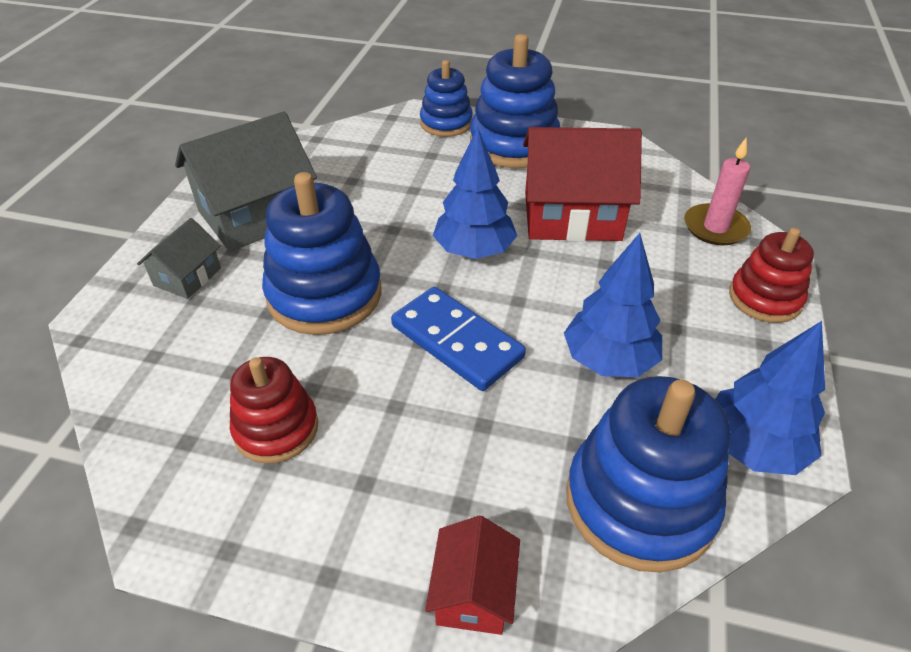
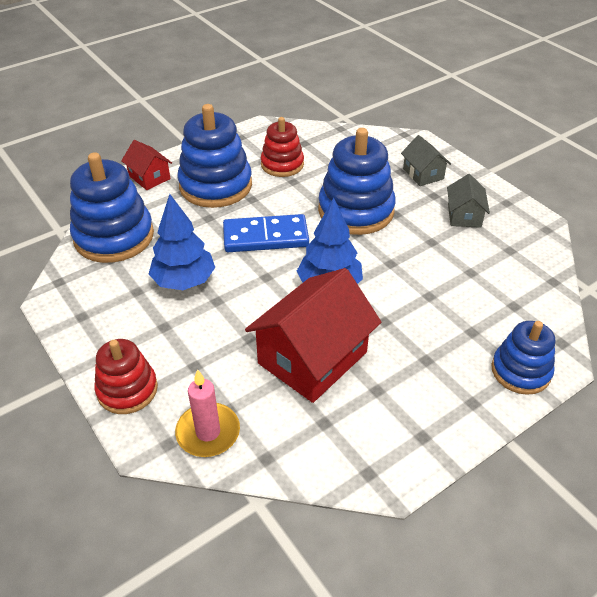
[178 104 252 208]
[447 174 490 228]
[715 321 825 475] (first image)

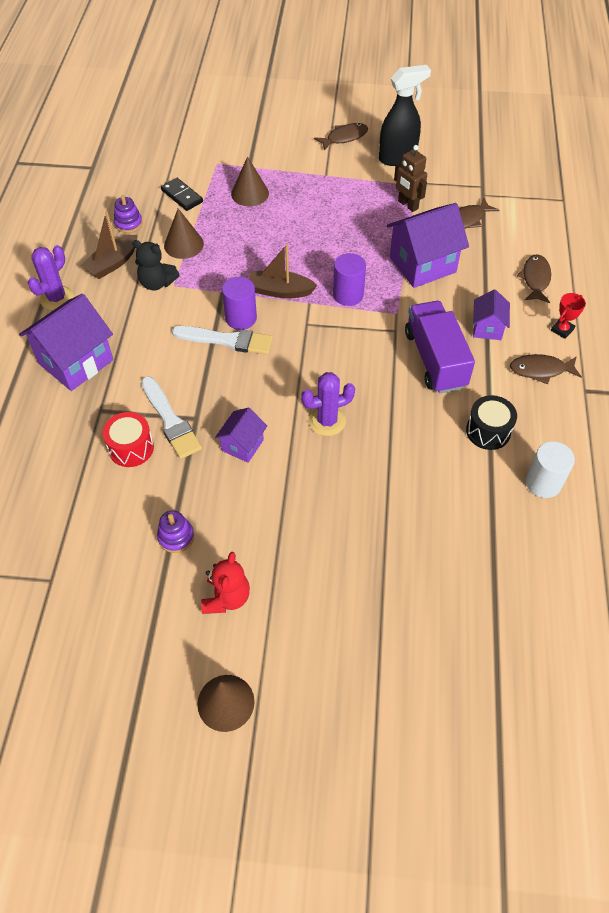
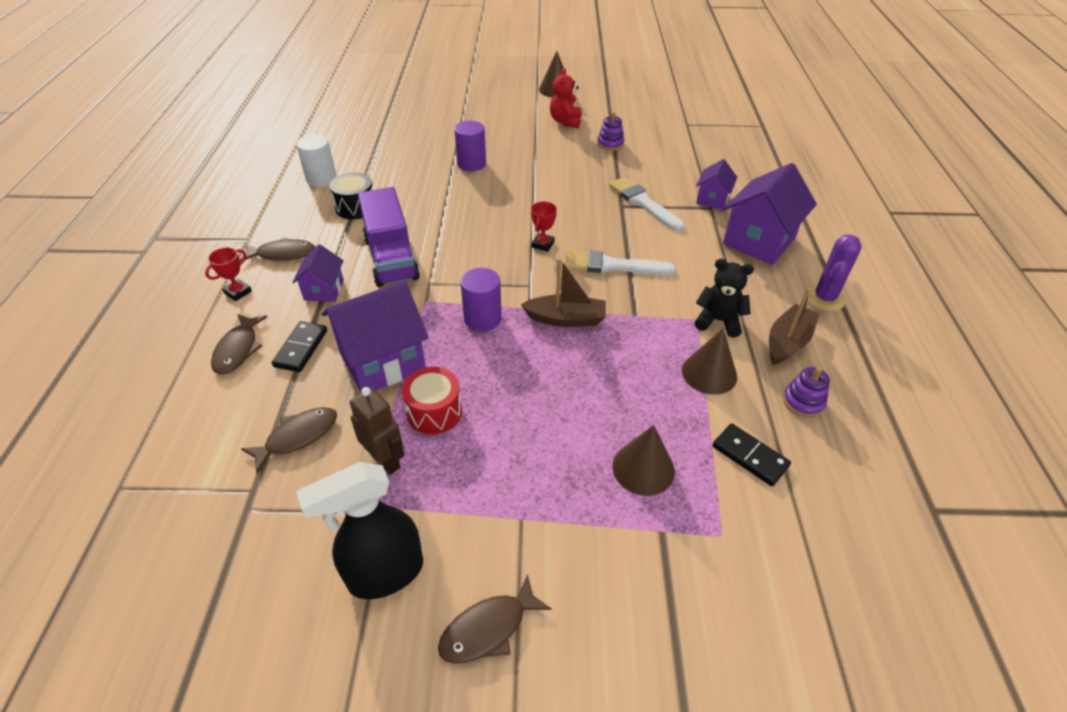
[454 121 486 171]
[301 372 355 436] (first image)
[696 159 737 210]
[402 367 462 435]
[531 202 557 252]
[272 321 327 372]

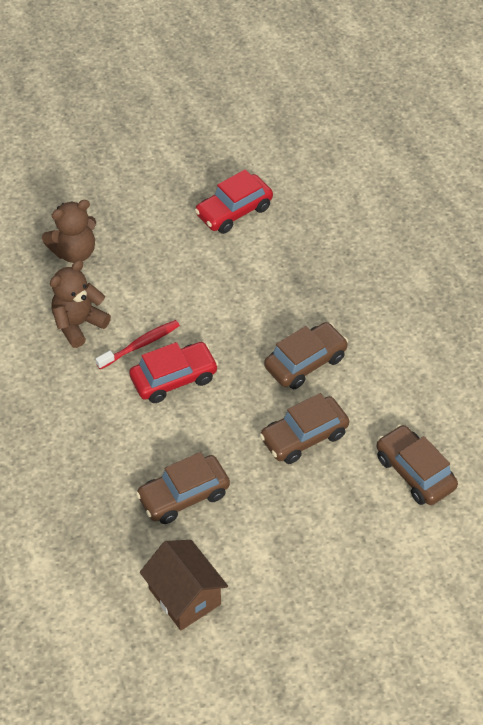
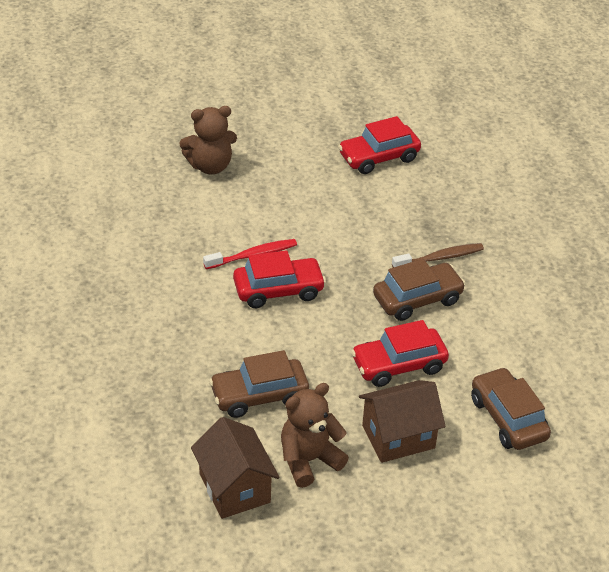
[281 383 349 488]
[351 320 449 387]
[392 243 484 268]
[359 380 446 463]

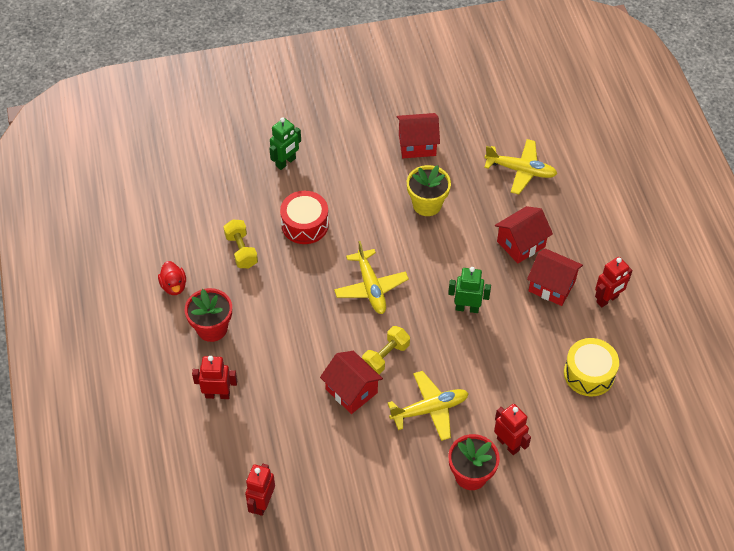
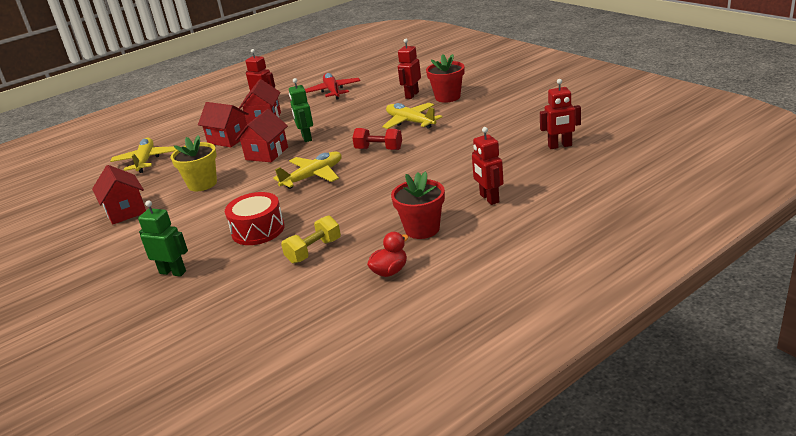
[352 128 402 150]
[305 73 361 100]
[235 109 288 162]

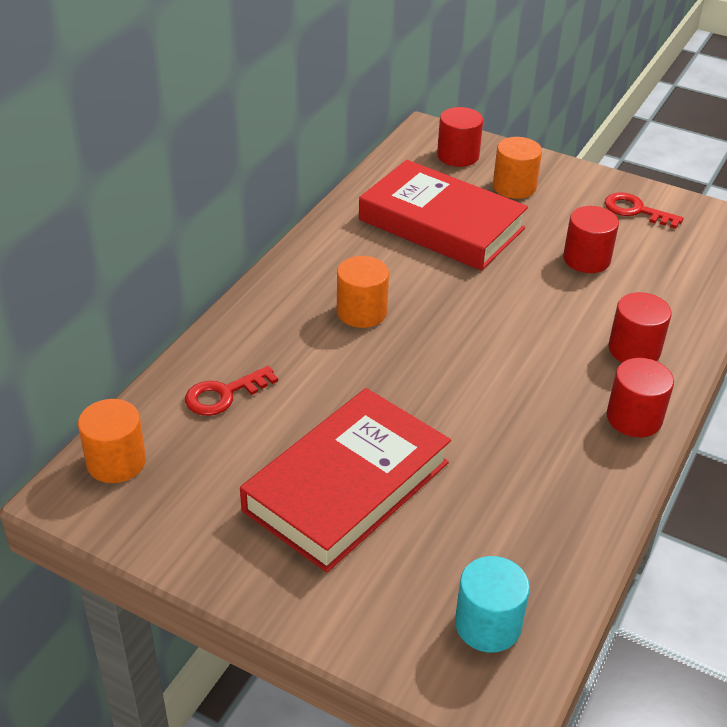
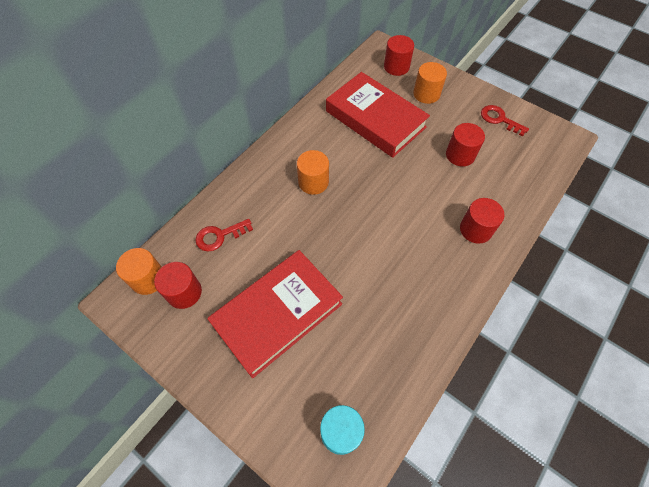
[154 262 202 309]

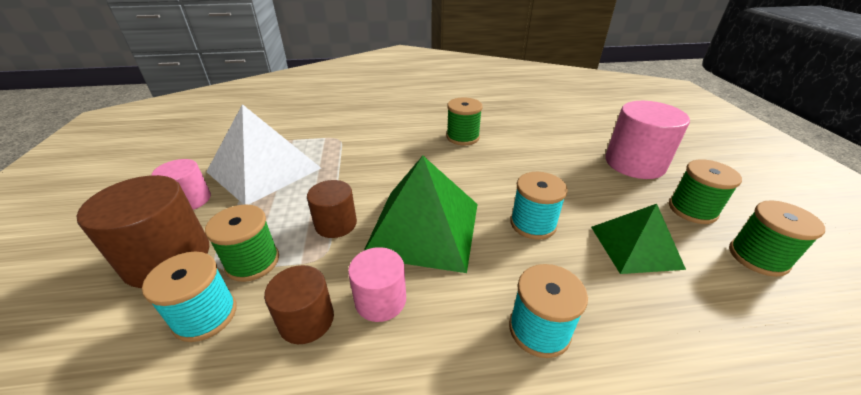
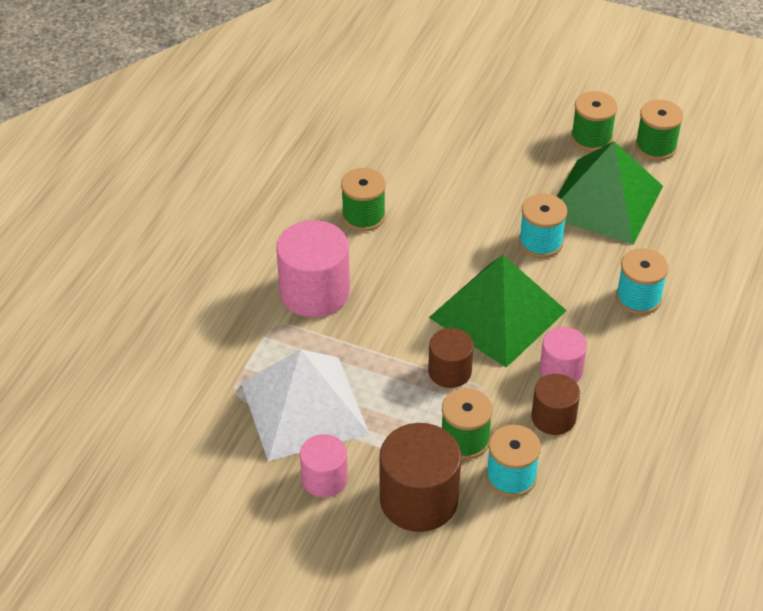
[276 220 350 317]
[557 141 663 245]

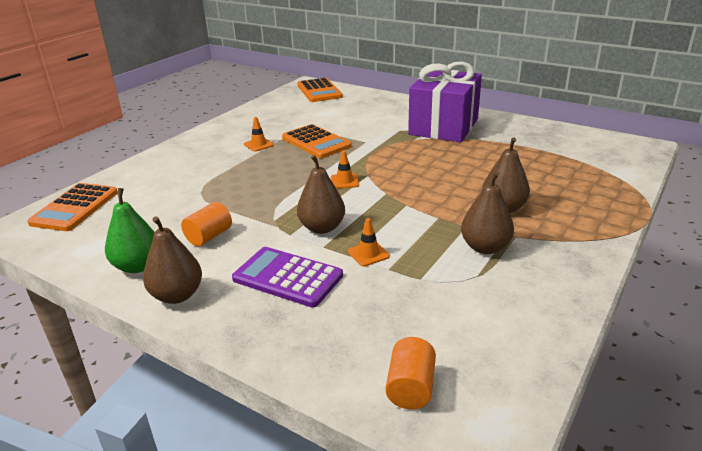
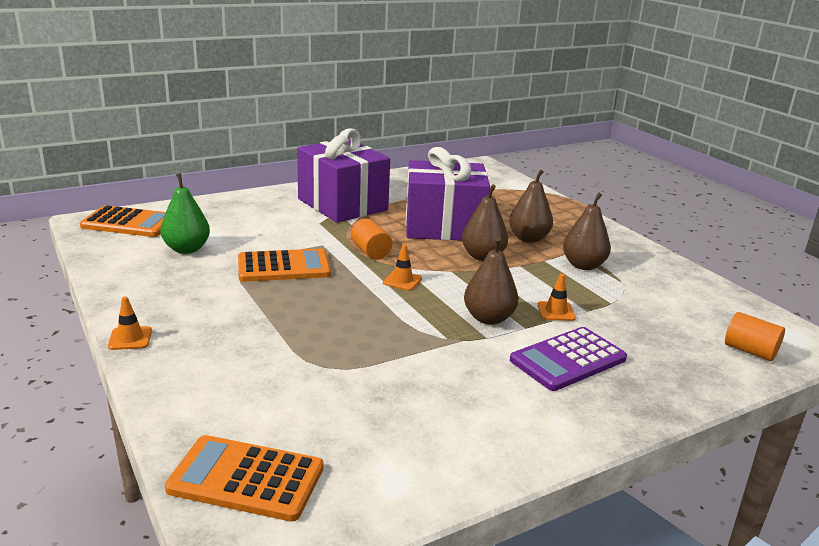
[108 297 152 350]
[165 435 324 522]
[160 173 210 254]
[351 219 393 260]
[462 185 508 261]
[406 147 490 241]

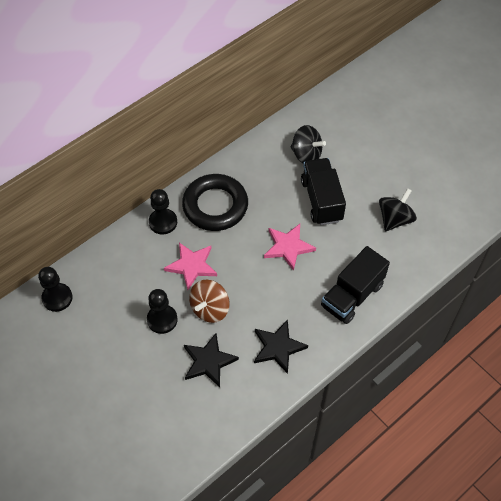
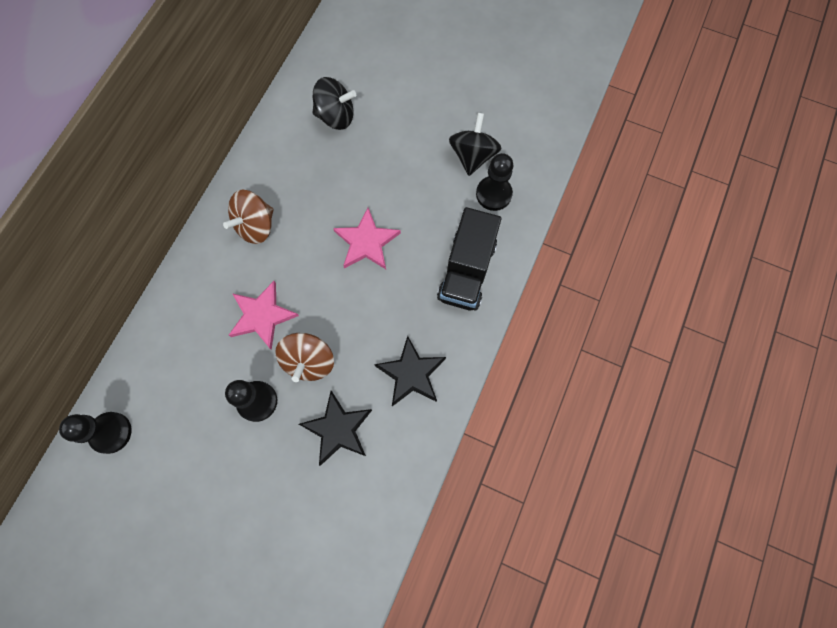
[301 158 346 225] (first image)
[223 190 274 244]
[476 153 513 211]

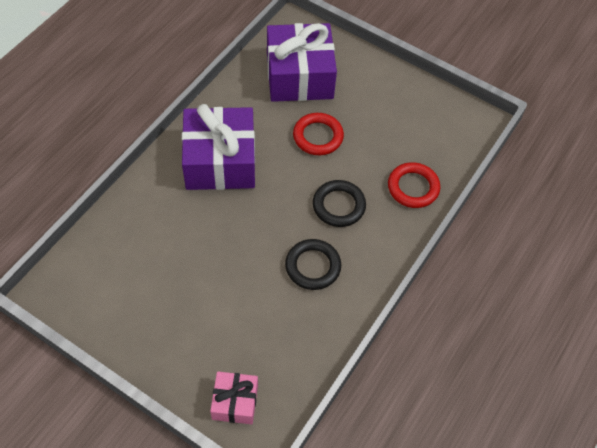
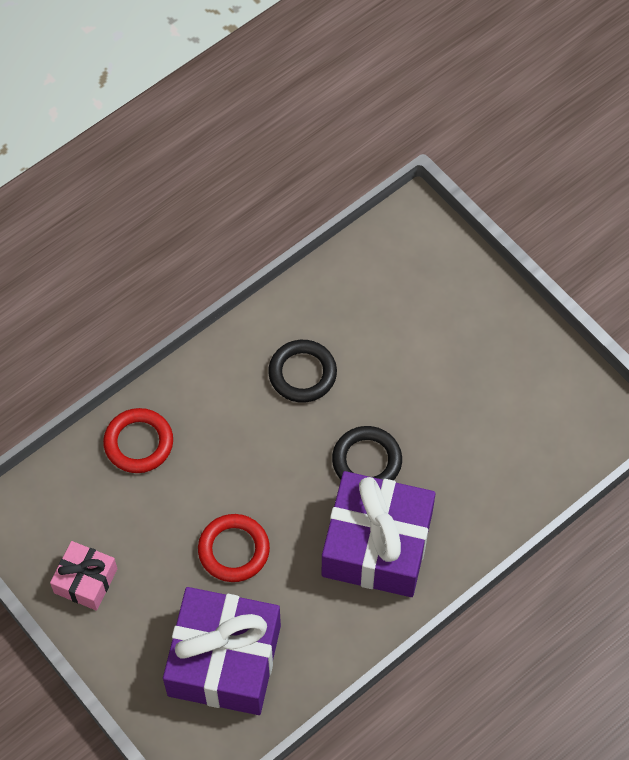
[332 426 402 480]
[50 541 117 611]

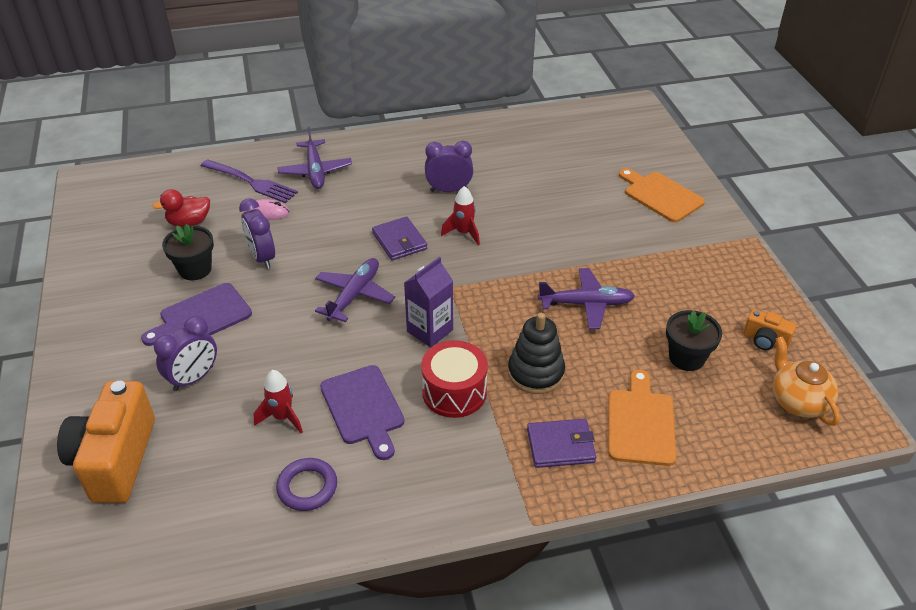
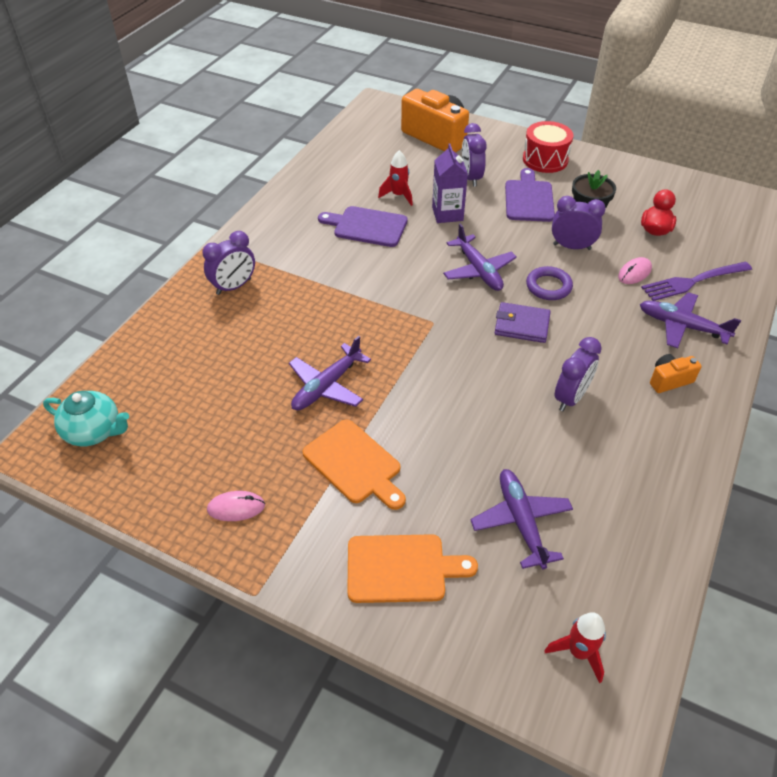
[544 612 606 683]
[432 144 468 223]
[650 354 702 393]
[666 310 722 371] (first image)
[508 313 565 394] (first image)
[43 391 129 446]
[523 121 573 173]
[303 419 406 510]
[202 231 255 295]
[526 266 573 300]
[470 469 573 569]
[207 491 265 521]

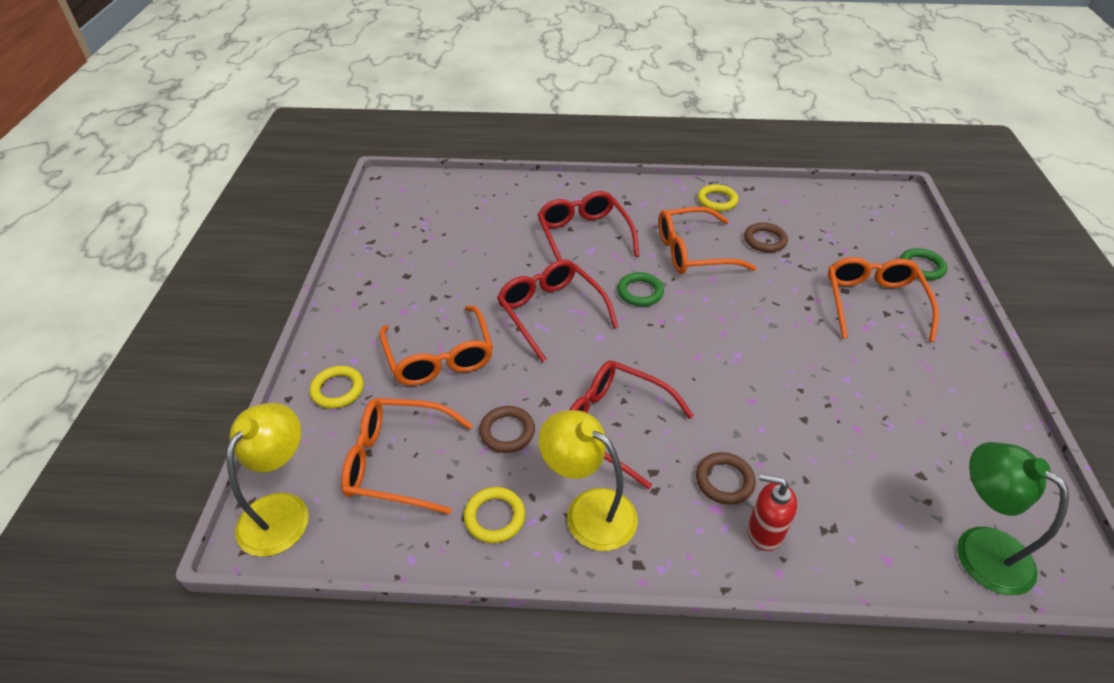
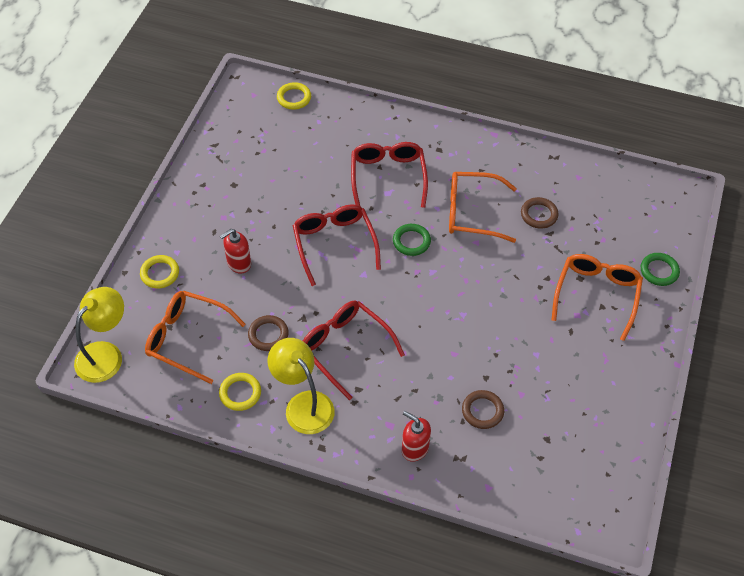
[277 82 311 110]
[220 229 251 274]
[957 442 1069 595] (first image)
[462 390 504 429]

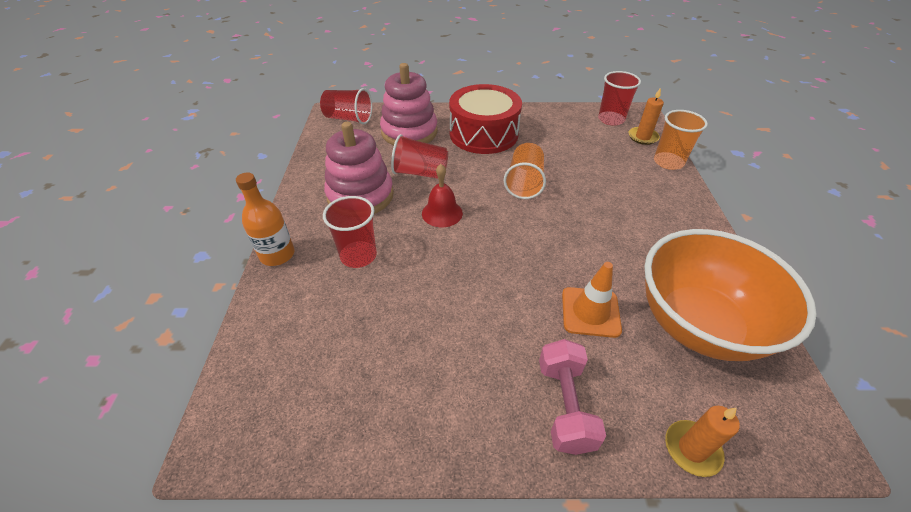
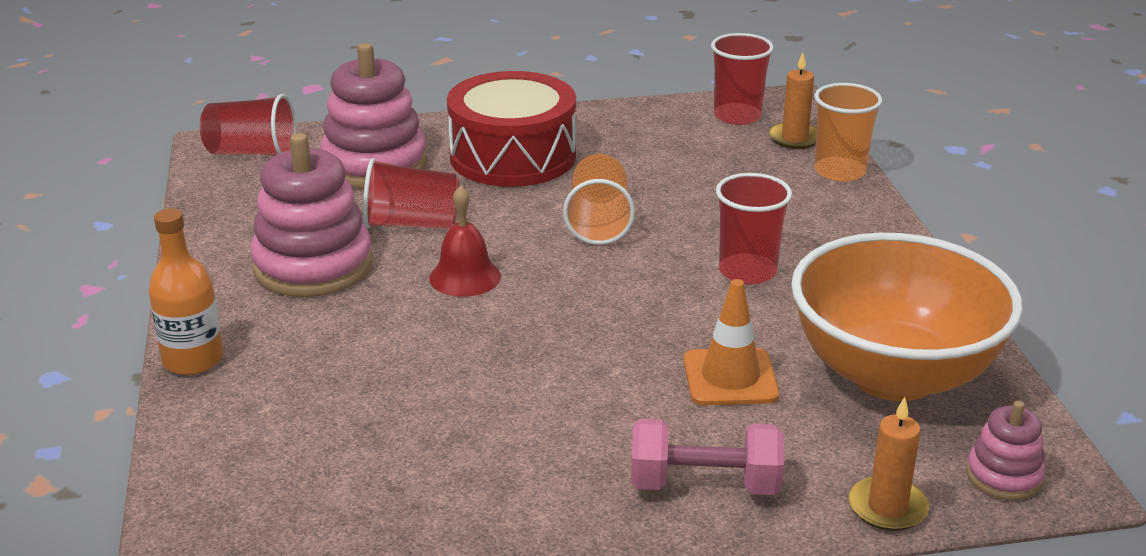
[716 173 792 284]
[631 419 784 495]
[966 401 1046 500]

